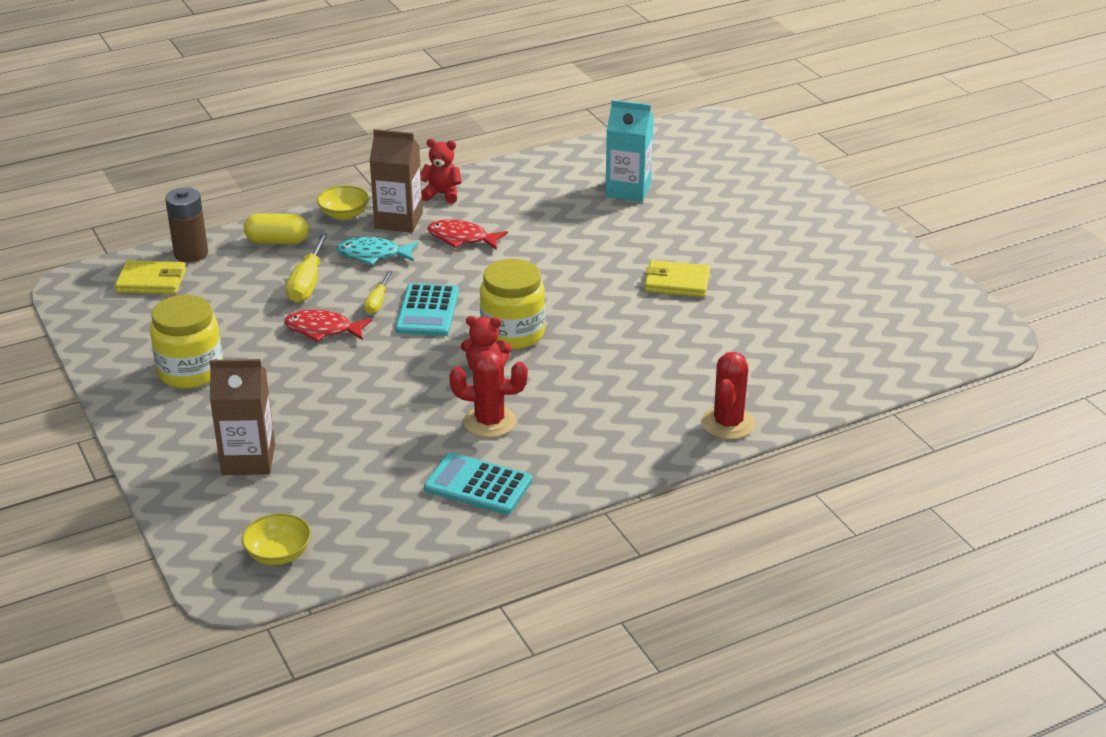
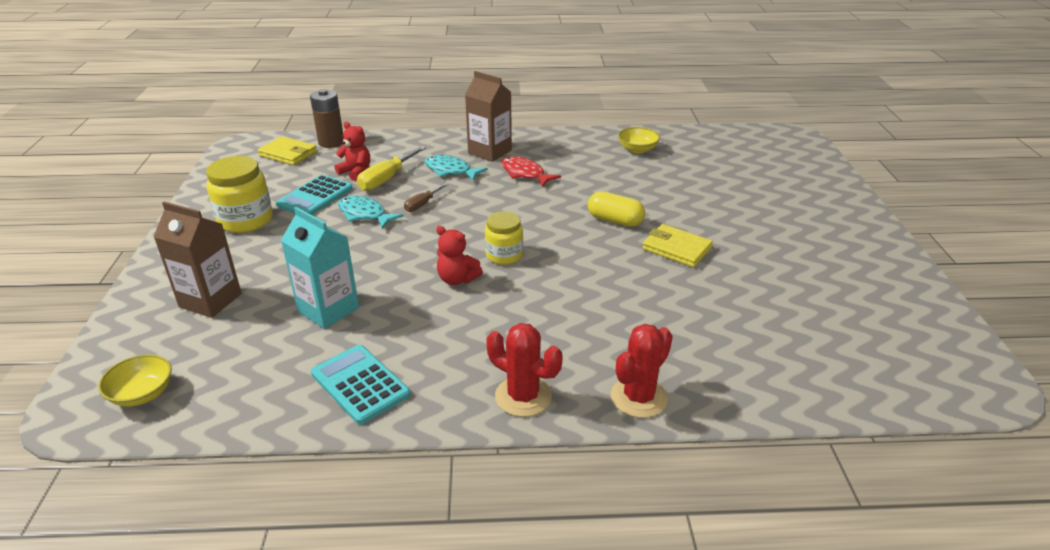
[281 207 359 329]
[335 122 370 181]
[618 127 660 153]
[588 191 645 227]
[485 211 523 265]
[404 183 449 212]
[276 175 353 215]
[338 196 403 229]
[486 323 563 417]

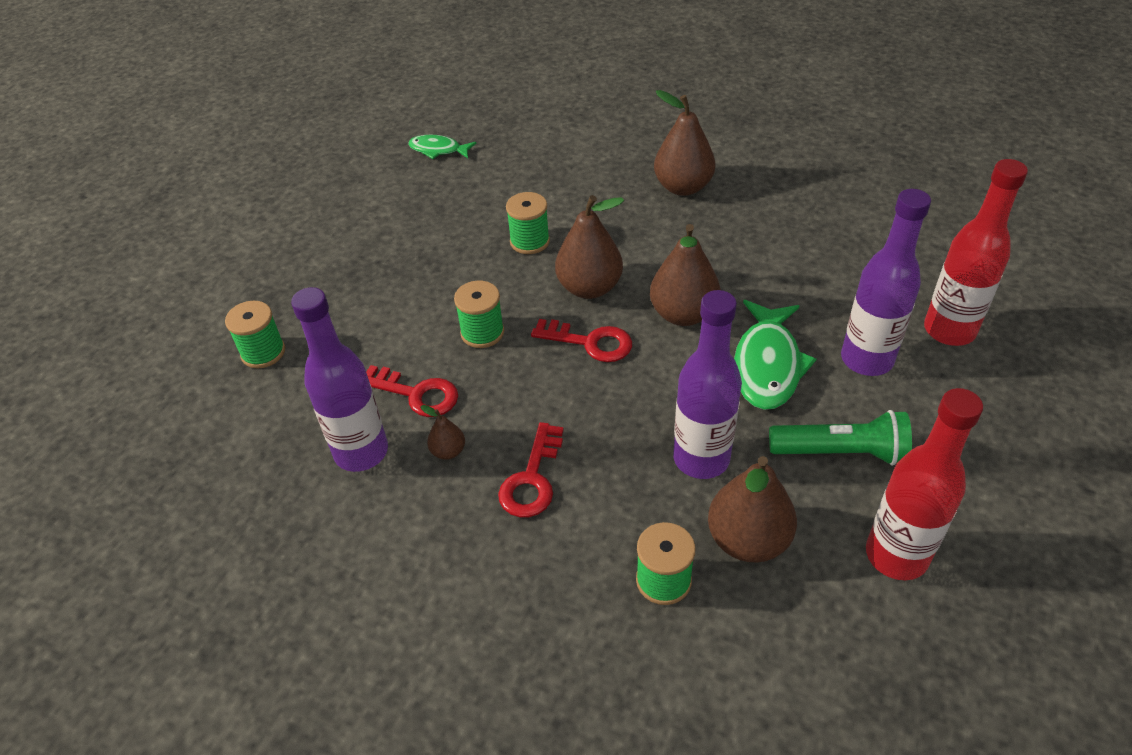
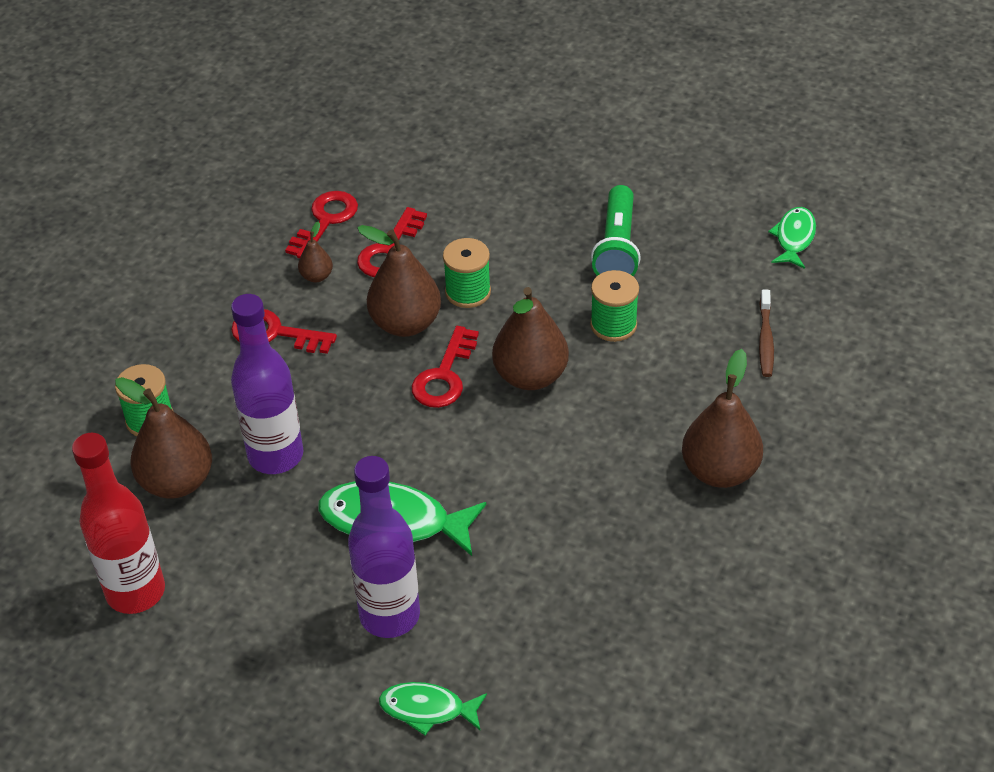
[379 682 487 735]
[357 225 441 337]
[285 191 358 258]
[225 301 285 368] (first image)
[591 185 641 276]
[759 289 774 377]

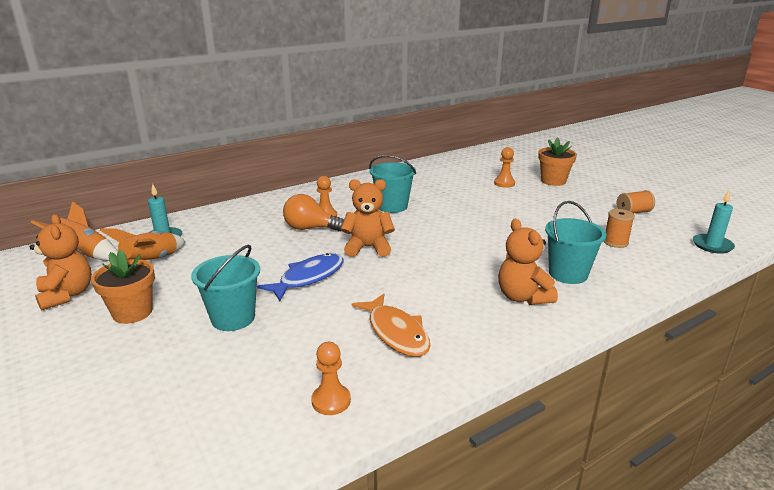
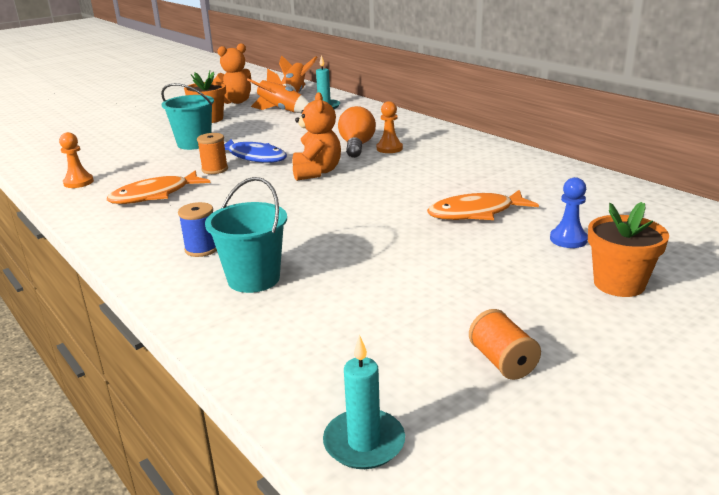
[550 177 588 248]
[369 155 416 213] (first image)
[197 133 228 174]
[178 202 217 257]
[427 190 539 220]

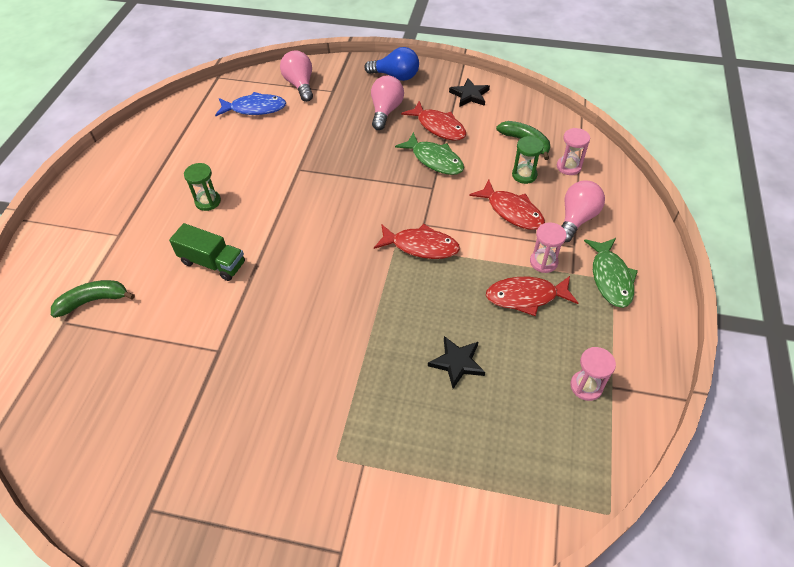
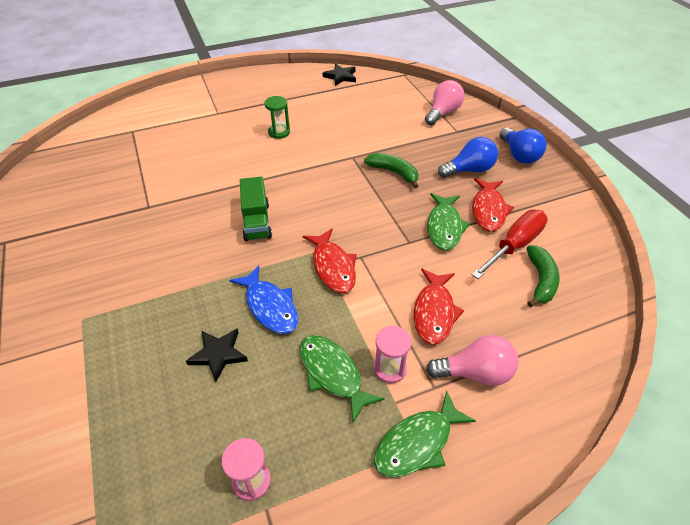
[438 137 498 178]
[323 64 356 86]
[229 265 298 334]
[557 128 590 175] (first image)
[512 136 544 184] (first image)
[240 177 272 241]
[300 335 385 423]
[364 153 418 188]
[472 210 548 279]

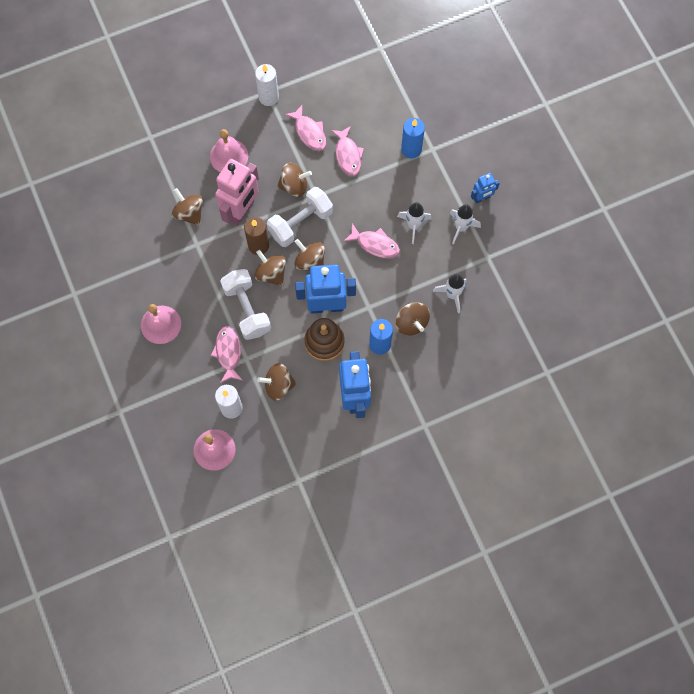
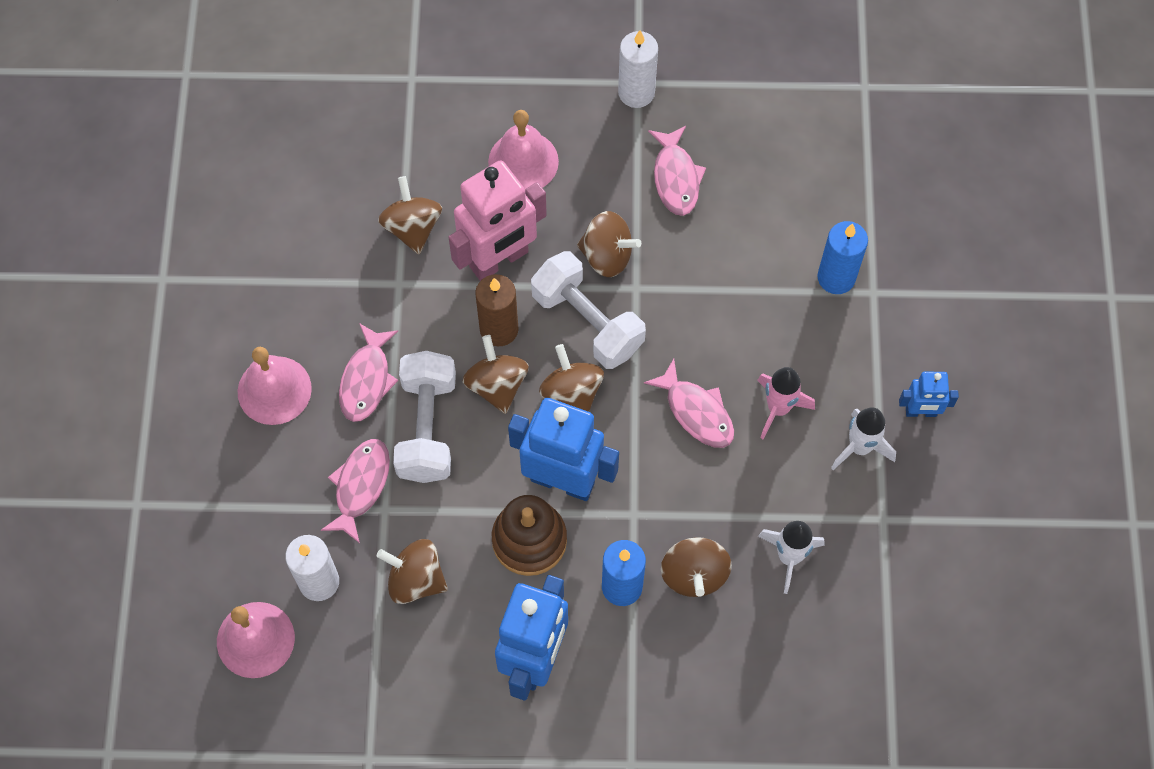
[339 323 398 422]
[531 251 646 369]
[757 367 815 439]

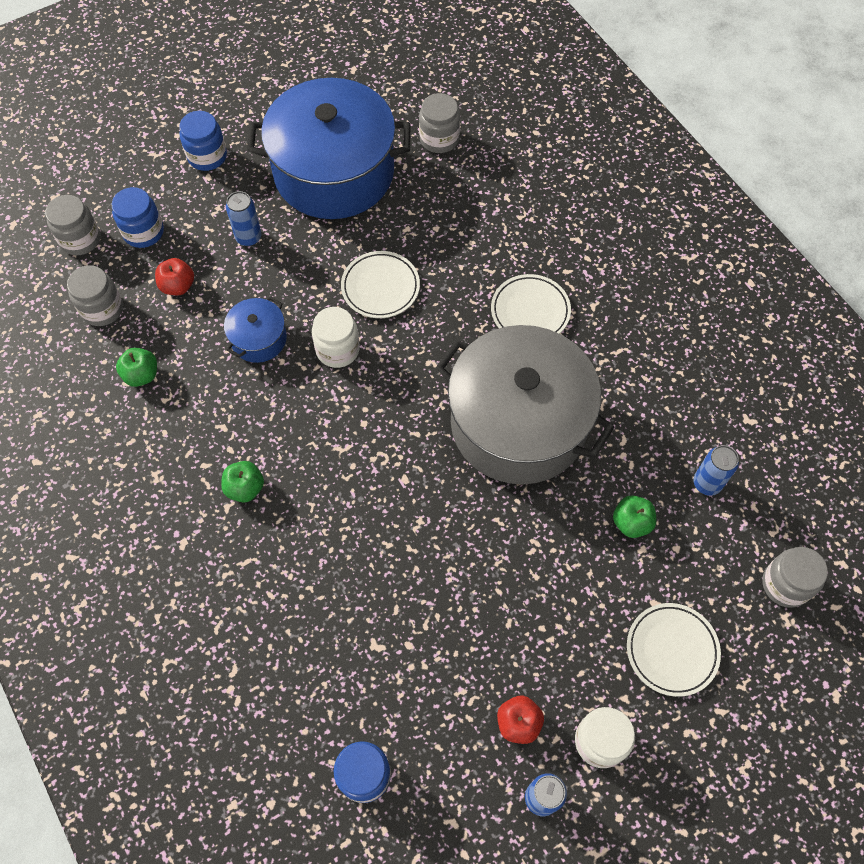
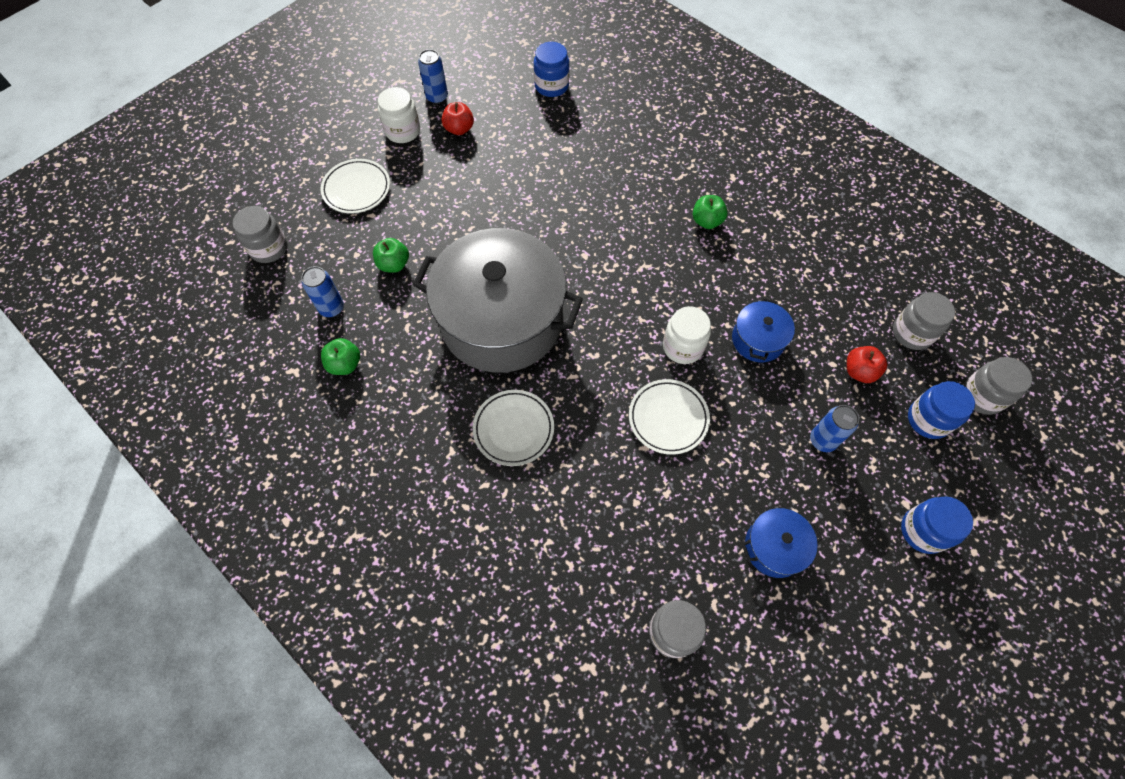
[741 508 823 578]
[321 338 360 375]

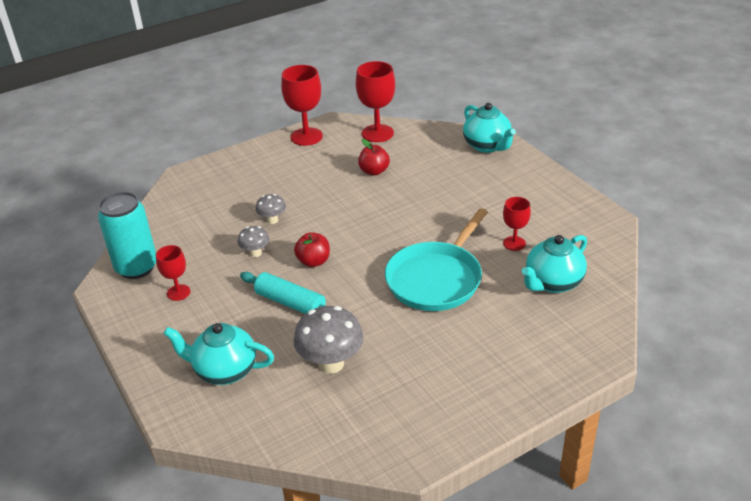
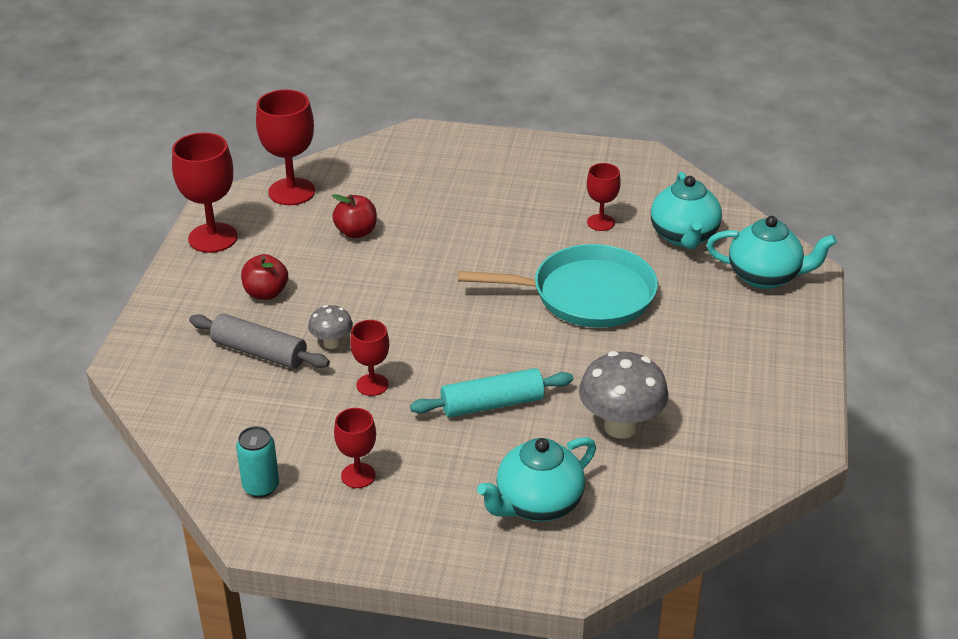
[707 216 837 289]
[236 426 279 498]
[458 244 658 328]
[350 320 389 396]
[241 254 288 300]
[189 314 330 369]

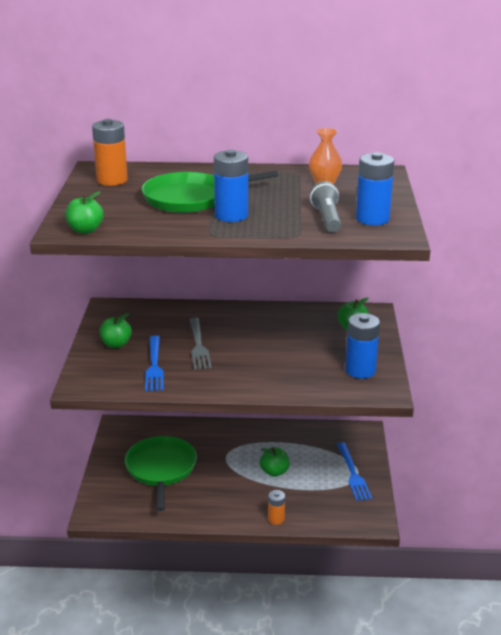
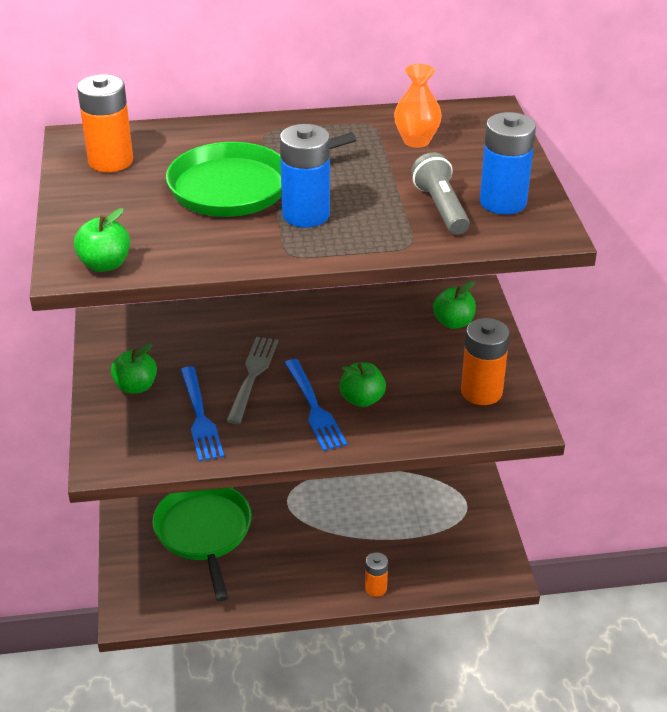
[461 318 510 405]
[226 337 278 424]
[284 359 347 451]
[340 362 386 407]

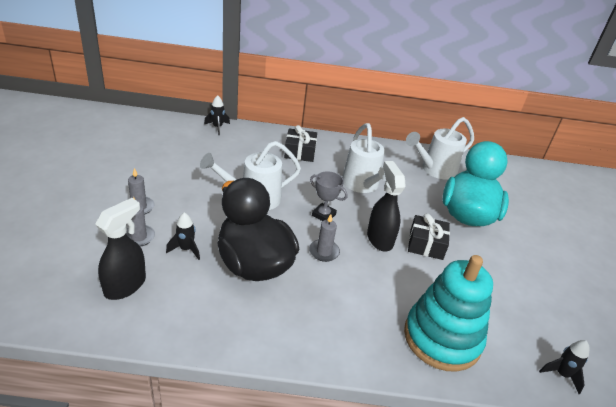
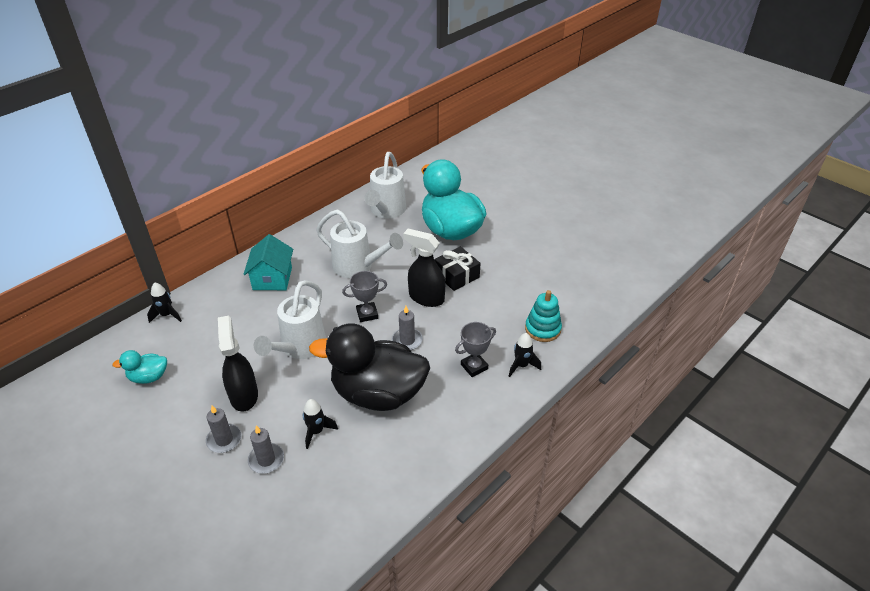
[243 234 293 290]
[218 316 258 412]
[525 290 562 342]
[509 333 541 377]
[455 322 496 377]
[112 350 167 384]

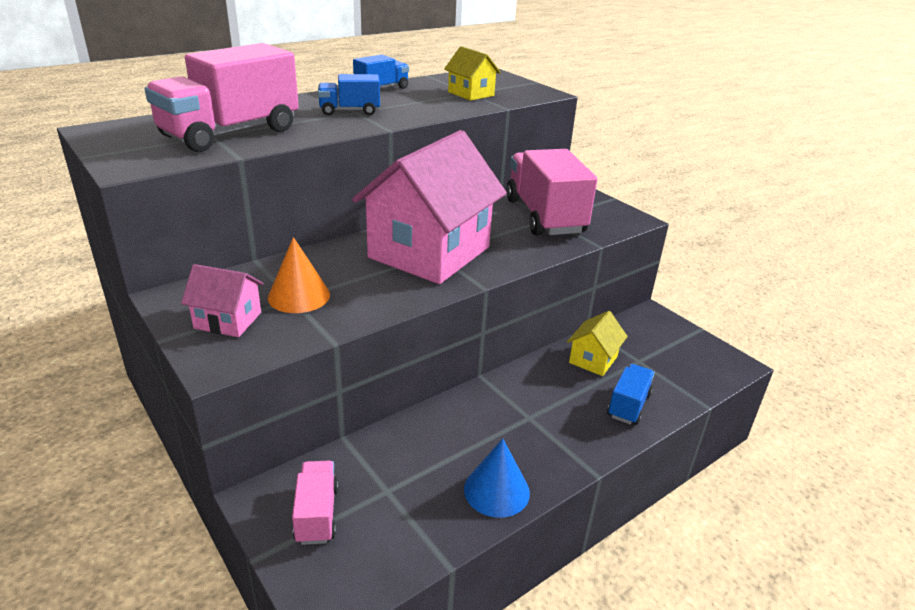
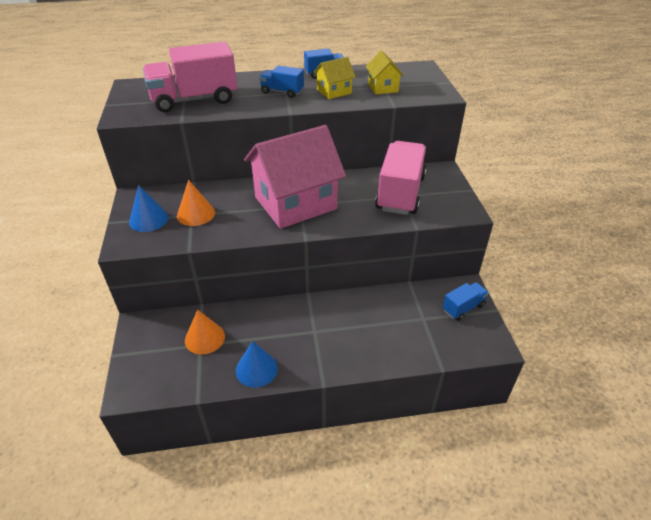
[129 185 168 232]
[314 57 356 99]
[443 282 489 321]
[292 461 339 545] (first image)
[185 310 225 355]

